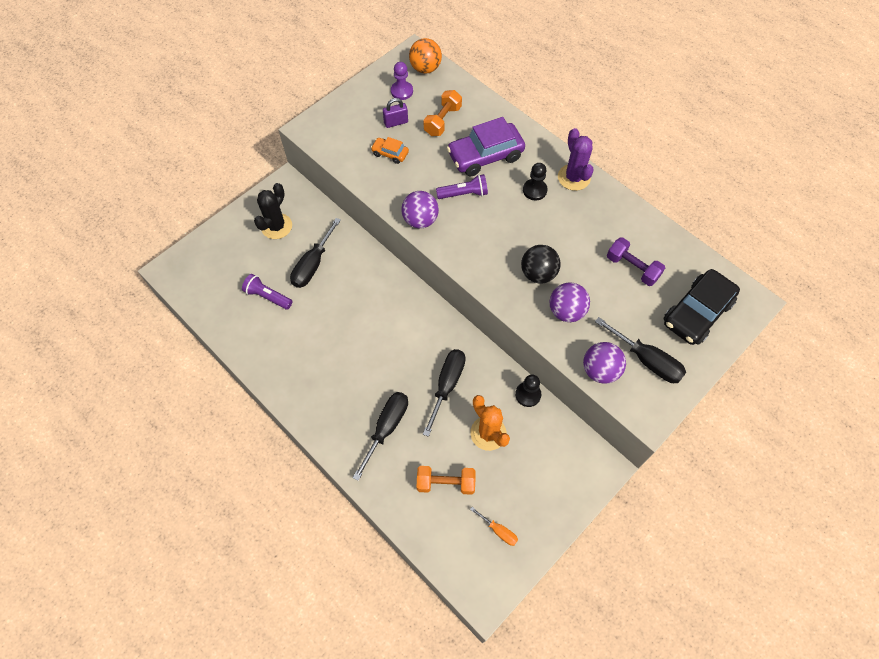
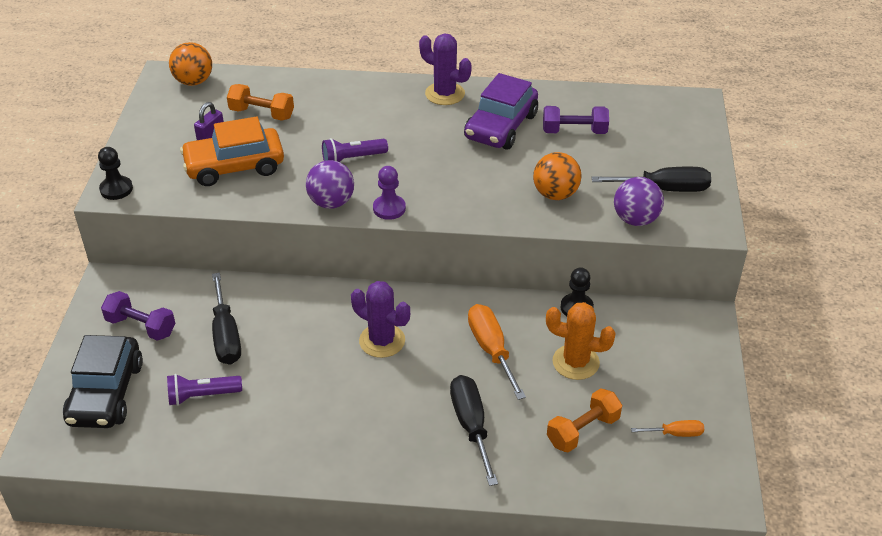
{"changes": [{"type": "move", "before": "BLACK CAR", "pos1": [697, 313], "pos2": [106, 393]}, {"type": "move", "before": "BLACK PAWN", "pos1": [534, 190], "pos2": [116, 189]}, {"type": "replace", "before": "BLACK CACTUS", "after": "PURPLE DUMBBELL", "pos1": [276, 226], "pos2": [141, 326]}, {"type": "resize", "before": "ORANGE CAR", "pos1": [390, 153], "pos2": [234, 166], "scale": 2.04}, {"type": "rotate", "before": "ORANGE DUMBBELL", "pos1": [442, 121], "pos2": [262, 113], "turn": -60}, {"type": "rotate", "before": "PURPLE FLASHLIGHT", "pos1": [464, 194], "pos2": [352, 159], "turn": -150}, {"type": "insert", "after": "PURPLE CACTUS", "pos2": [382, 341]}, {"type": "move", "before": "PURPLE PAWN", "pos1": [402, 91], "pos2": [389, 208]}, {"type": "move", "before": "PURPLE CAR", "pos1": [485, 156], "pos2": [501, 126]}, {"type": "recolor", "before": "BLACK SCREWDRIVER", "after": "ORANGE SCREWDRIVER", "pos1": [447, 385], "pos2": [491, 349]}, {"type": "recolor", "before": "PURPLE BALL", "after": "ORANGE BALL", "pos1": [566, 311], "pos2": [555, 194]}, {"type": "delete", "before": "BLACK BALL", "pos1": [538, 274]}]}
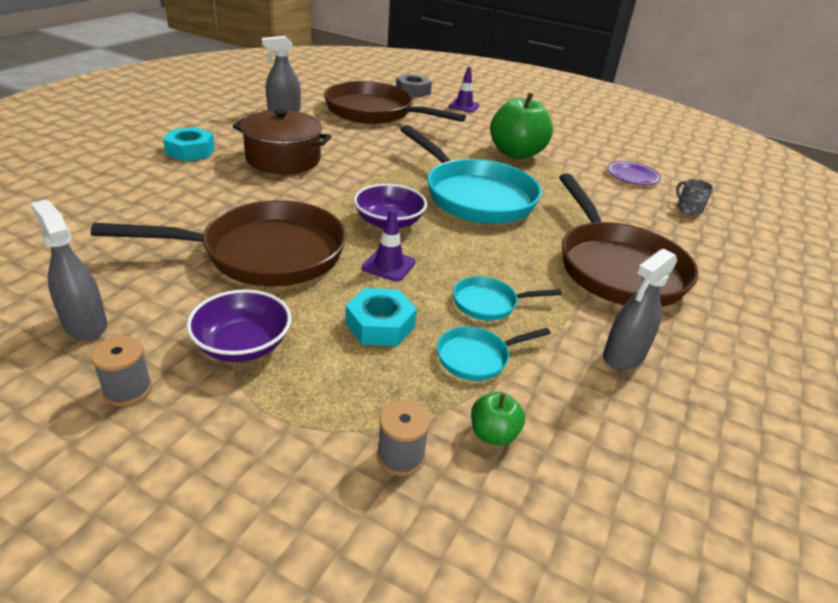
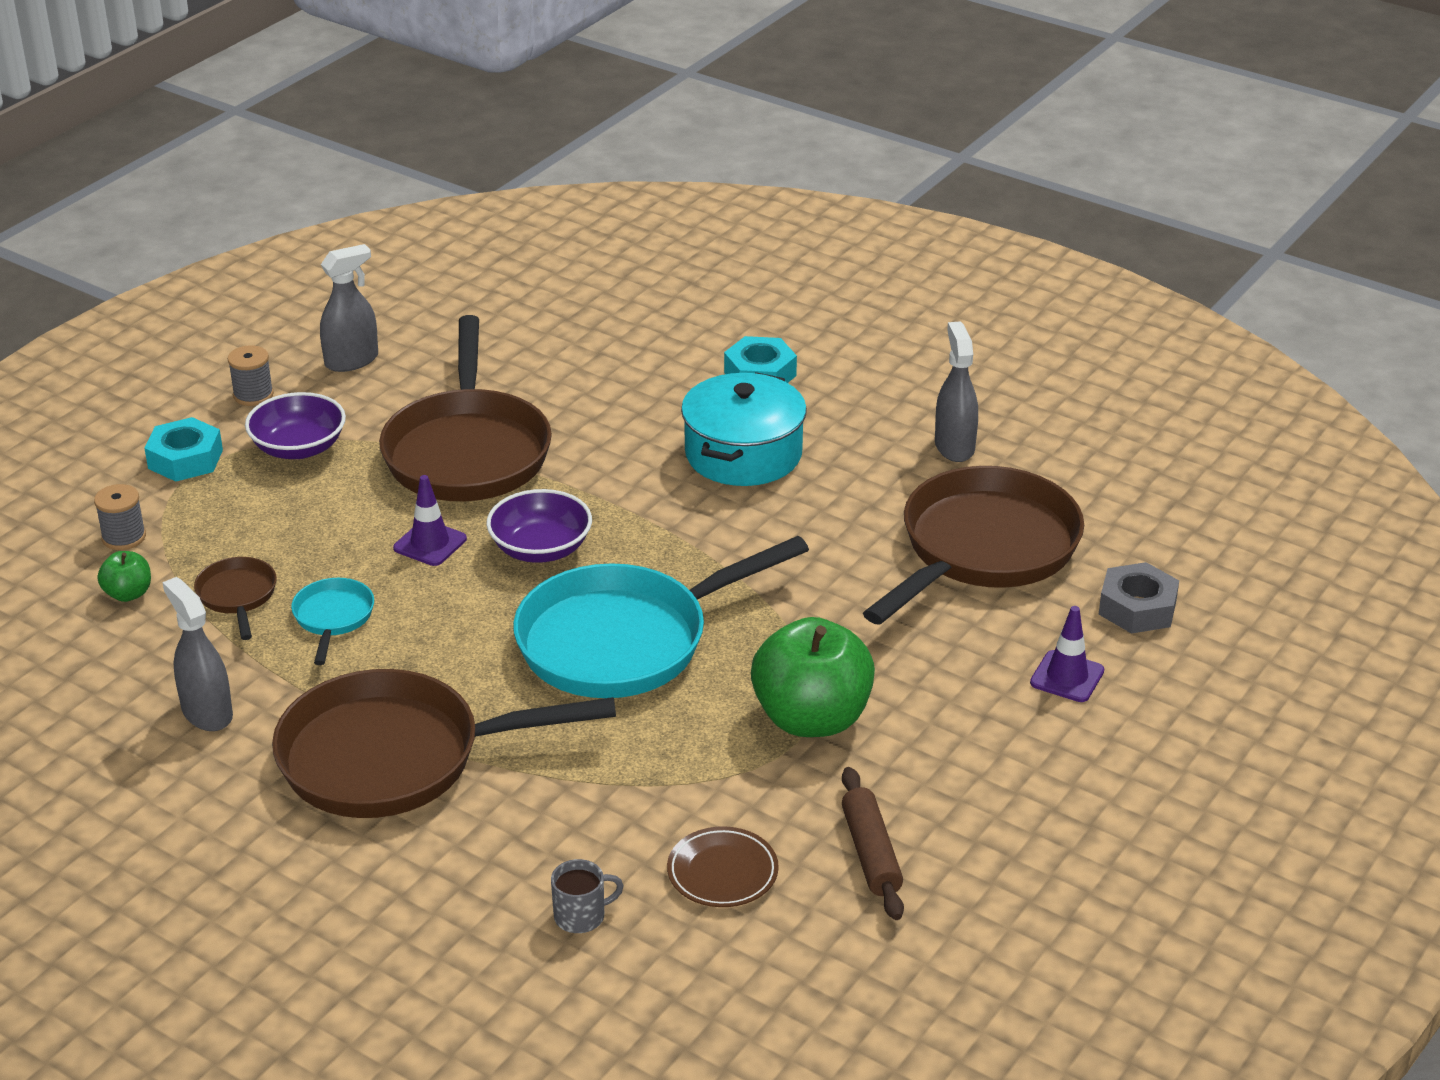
{"changes": [{"type": "move", "before": "TURQUOISE NUT", "pos1": [380, 325], "pos2": [185, 459]}, {"type": "recolor", "before": "TURQUOISE PAN", "after": "BROWN PAN", "pos1": [477, 357], "pos2": [237, 596]}, {"type": "recolor", "before": "PURPLE PLATE", "after": "BROWN PLATE", "pos1": [632, 176], "pos2": [722, 872]}, {"type": "recolor", "before": "BROWN POT", "after": "TURQUOISE POT", "pos1": [283, 159], "pos2": [743, 454]}, {"type": "insert", "after": "BROWN ROLLING PIN", "pos2": [870, 853]}]}
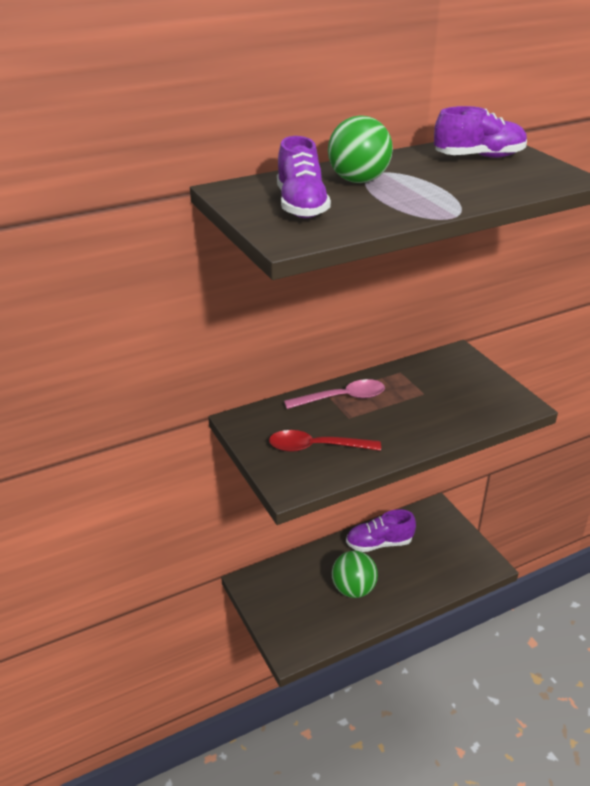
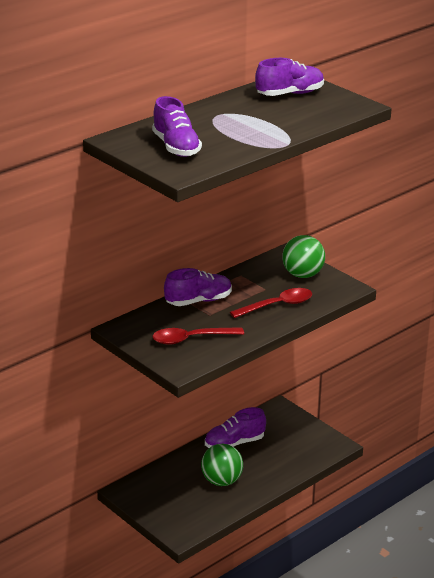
{"changes": [{"type": "replace", "before": "PINK SPOON", "after": "PURPLE SHOE", "pos1": [342, 398], "pos2": [198, 301]}, {"type": "insert", "after": "RED SPOON", "pos2": [277, 305]}, {"type": "move", "before": "GREEN BALL", "pos1": [358, 181], "pos2": [302, 275]}]}
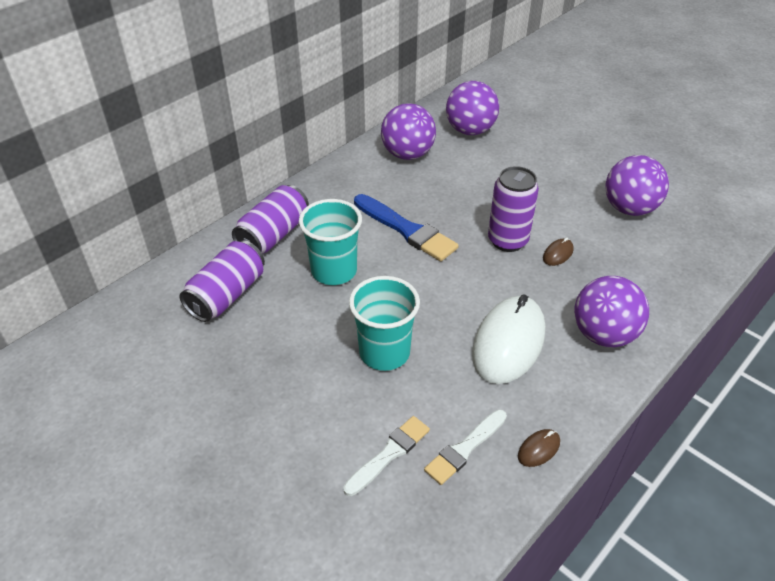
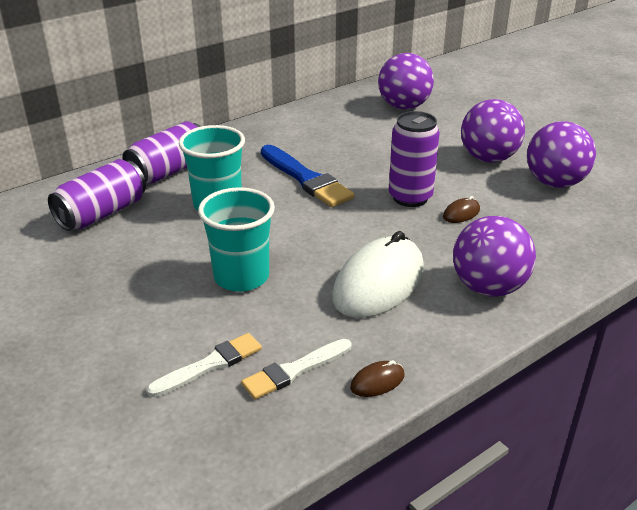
{"changes": [{"type": "move", "before": "PURPLE BALL", "pos1": [407, 154], "pos2": [488, 158]}]}
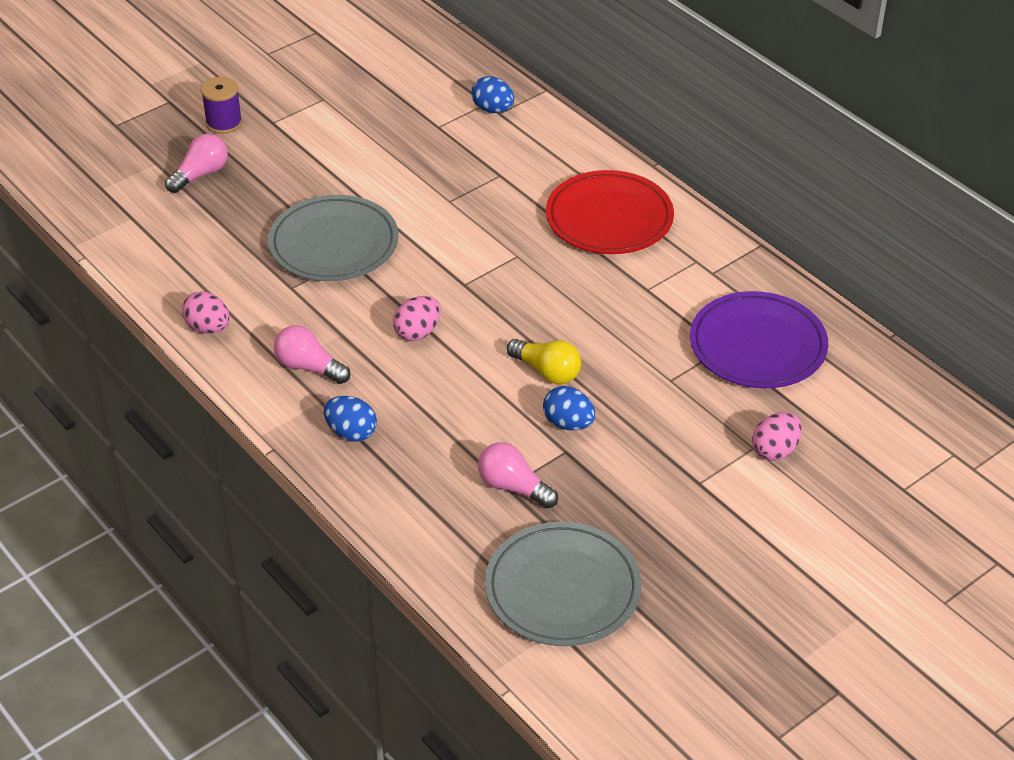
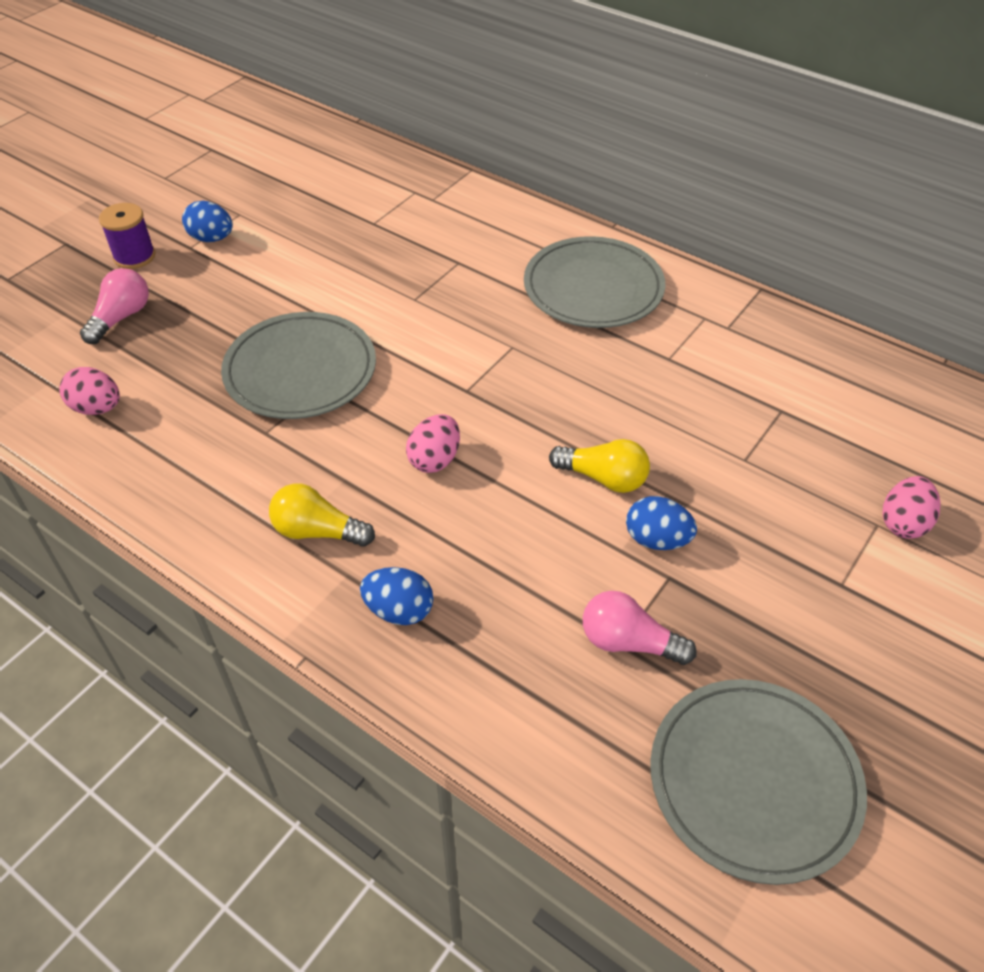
{"changes": [{"type": "move", "before": "PINK EGG", "pos1": [208, 328], "pos2": [97, 408]}, {"type": "move", "before": "BLUE EGG", "pos1": [493, 109], "pos2": [211, 238]}, {"type": "recolor", "before": "PINK LIGHT BULB", "after": "YELLOW LIGHT BULB", "pos1": [309, 367], "pos2": [318, 531]}, {"type": "recolor", "before": "RED PLATE", "after": "GREY PLATE", "pos1": [609, 218], "pos2": [593, 288]}, {"type": "delete", "before": "PURPLE PLATE", "pos1": [757, 345]}]}
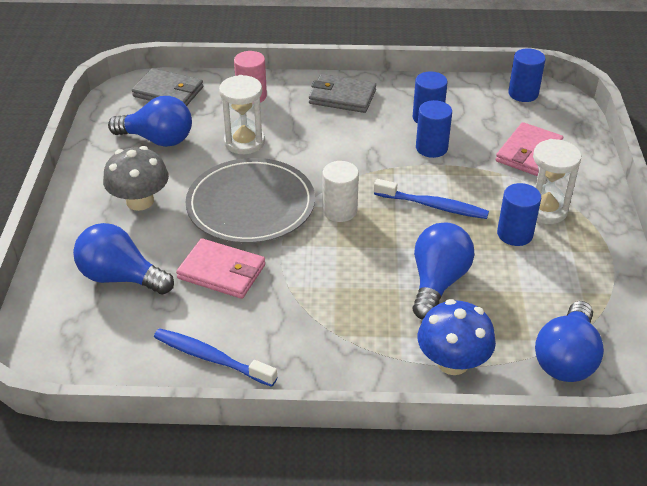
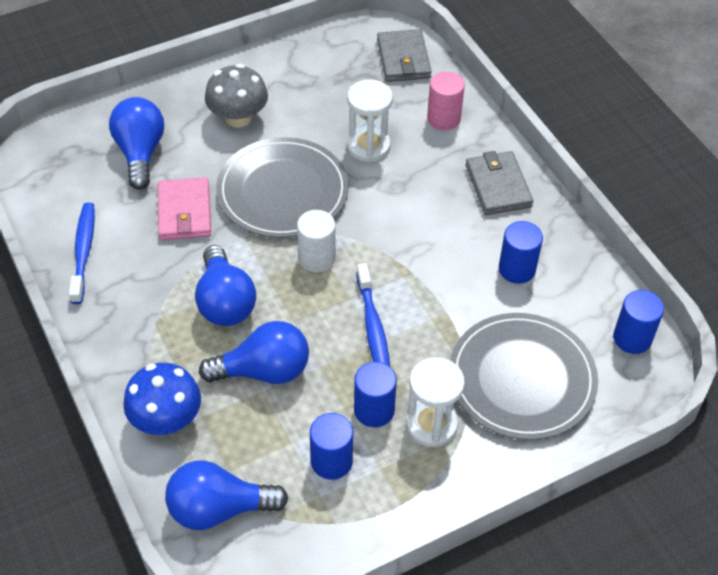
{"changes": [{"type": "move", "before": "BLUE LIGHT BULB", "pos1": [158, 139], "pos2": [225, 302]}, {"type": "move", "before": "BLUE CYLINDER", "pos1": [431, 148], "pos2": [331, 461]}, {"type": "replace", "before": "PINK WALLET", "after": "GREY PLATE", "pos1": [528, 152], "pos2": [522, 379]}]}
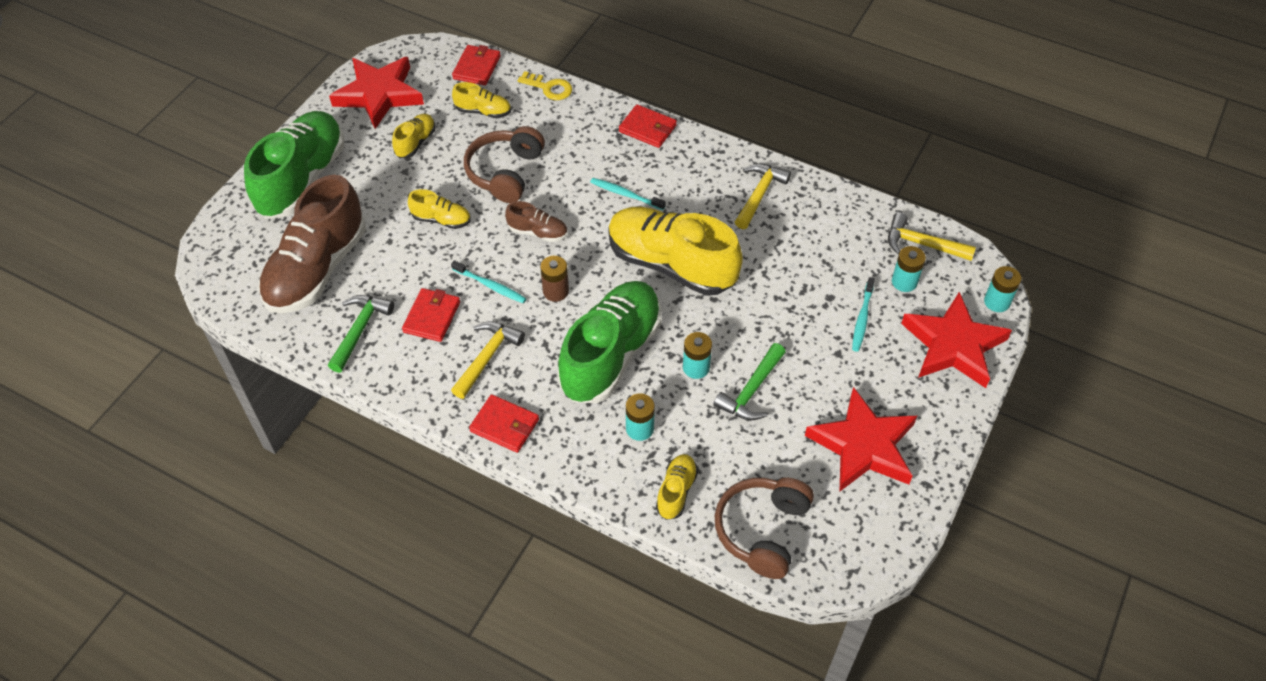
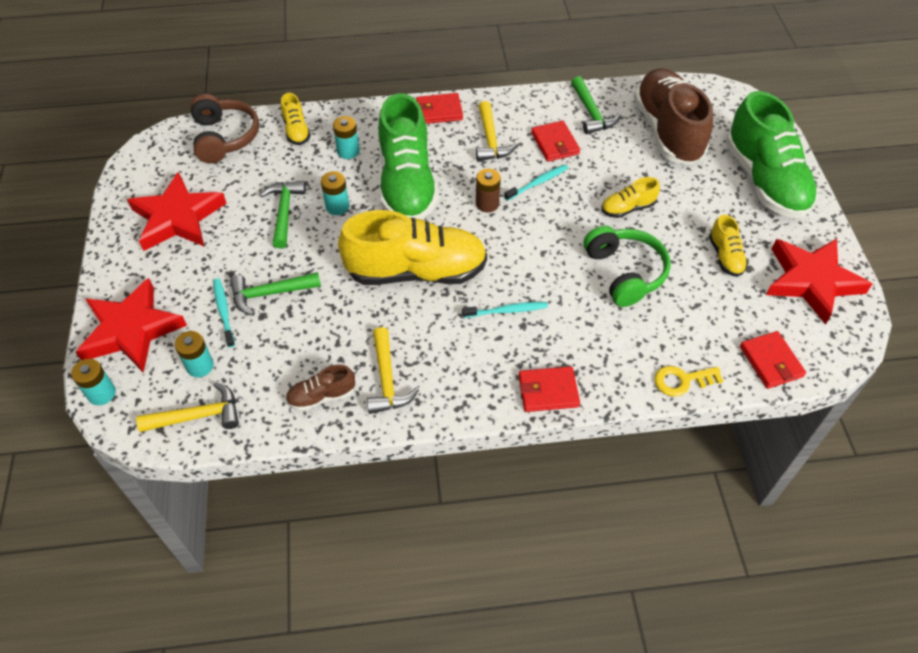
{"changes": [{"type": "insert", "after": "GREEN HAMMER", "pos2": [270, 294]}, {"type": "move", "before": "BROWN SHOE", "pos1": [538, 232], "pos2": [321, 396]}, {"type": "rotate", "before": "TURQUOISE TOOTHBRUSH", "pos1": [490, 286], "pos2": [538, 183], "turn": 150}, {"type": "recolor", "before": "BROWN HEADPHONES", "after": "GREEN HEADPHONES", "pos1": [505, 172], "pos2": [624, 273]}, {"type": "delete", "before": "YELLOW SHOE", "pos1": [483, 111]}]}
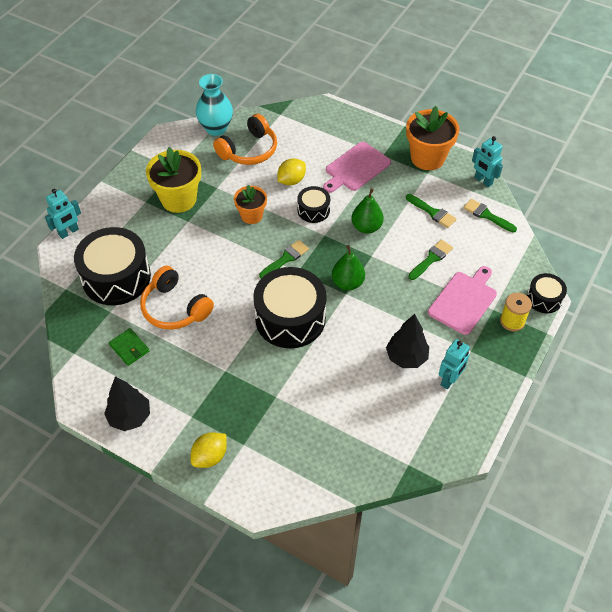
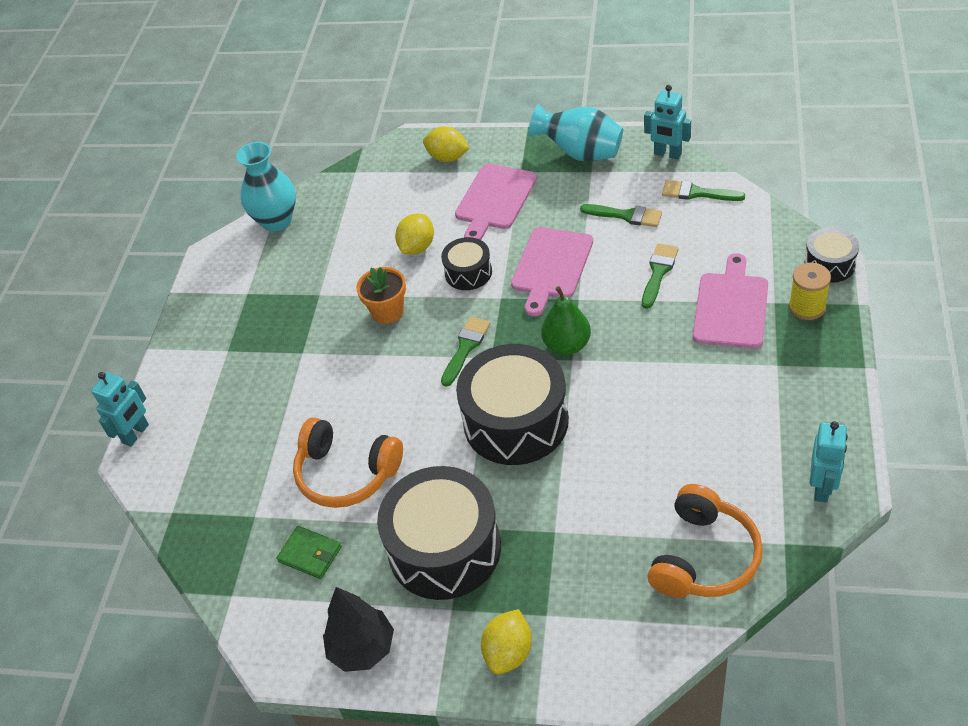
{"changes": [{"type": "move", "before": "BLACK DRUM", "pos1": [116, 277], "pos2": [444, 548]}, {"type": "insert", "after": "YELLOW LEMON", "pos2": [448, 157]}, {"type": "replace", "before": "GREEN PEAR", "after": "PINK CUTTING BOARD", "pos1": [366, 227], "pos2": [551, 266]}, {"type": "replace", "before": "ORANGE FLOWER POT", "after": "TURQUOISE VASE", "pos1": [427, 158], "pos2": [580, 153]}, {"type": "move", "before": "ORANGE HEADPHONES", "pos1": [249, 150], "pos2": [704, 557]}, {"type": "move", "before": "TURQUOISE ROBOT", "pos1": [449, 380], "pos2": [822, 488]}, {"type": "delete", "before": "YELLOW FLOWER POT", "pos1": [178, 199]}, {"type": "delete", "before": "BLACK TREE", "pos1": [406, 357]}]}
